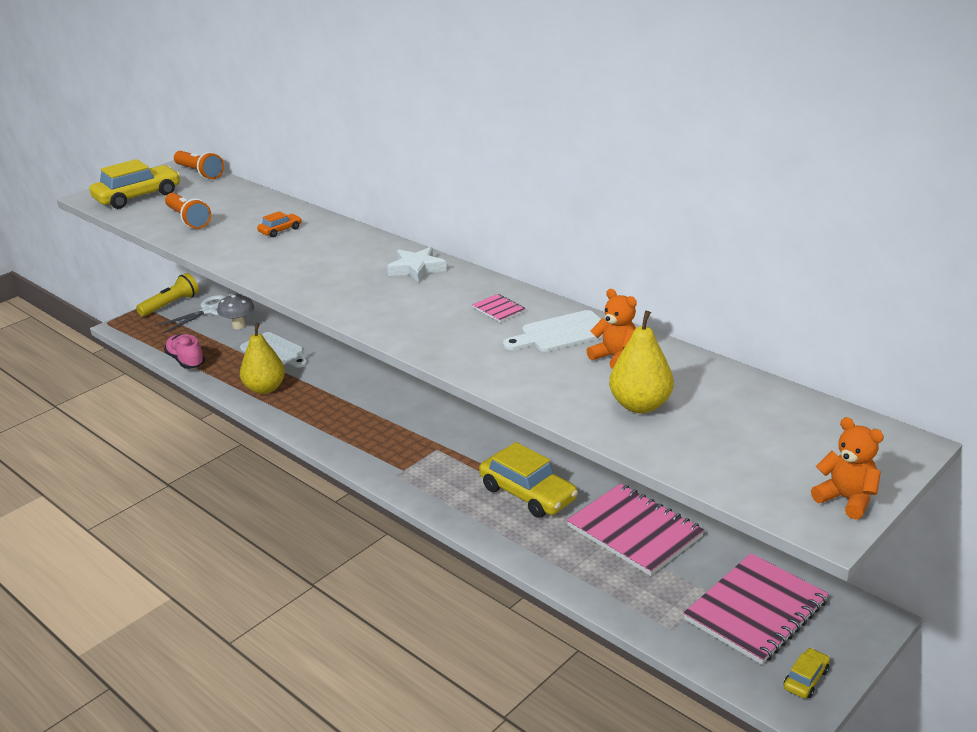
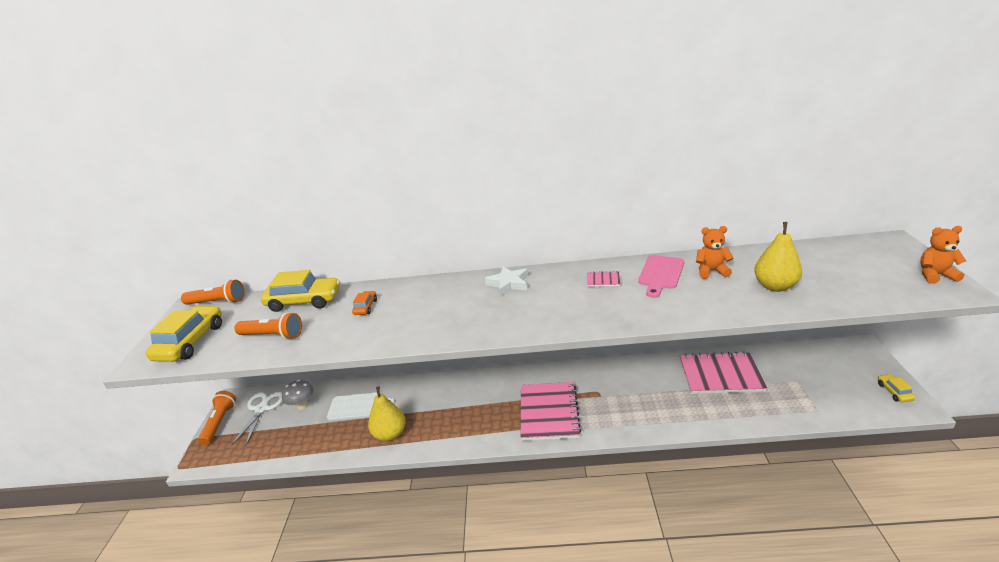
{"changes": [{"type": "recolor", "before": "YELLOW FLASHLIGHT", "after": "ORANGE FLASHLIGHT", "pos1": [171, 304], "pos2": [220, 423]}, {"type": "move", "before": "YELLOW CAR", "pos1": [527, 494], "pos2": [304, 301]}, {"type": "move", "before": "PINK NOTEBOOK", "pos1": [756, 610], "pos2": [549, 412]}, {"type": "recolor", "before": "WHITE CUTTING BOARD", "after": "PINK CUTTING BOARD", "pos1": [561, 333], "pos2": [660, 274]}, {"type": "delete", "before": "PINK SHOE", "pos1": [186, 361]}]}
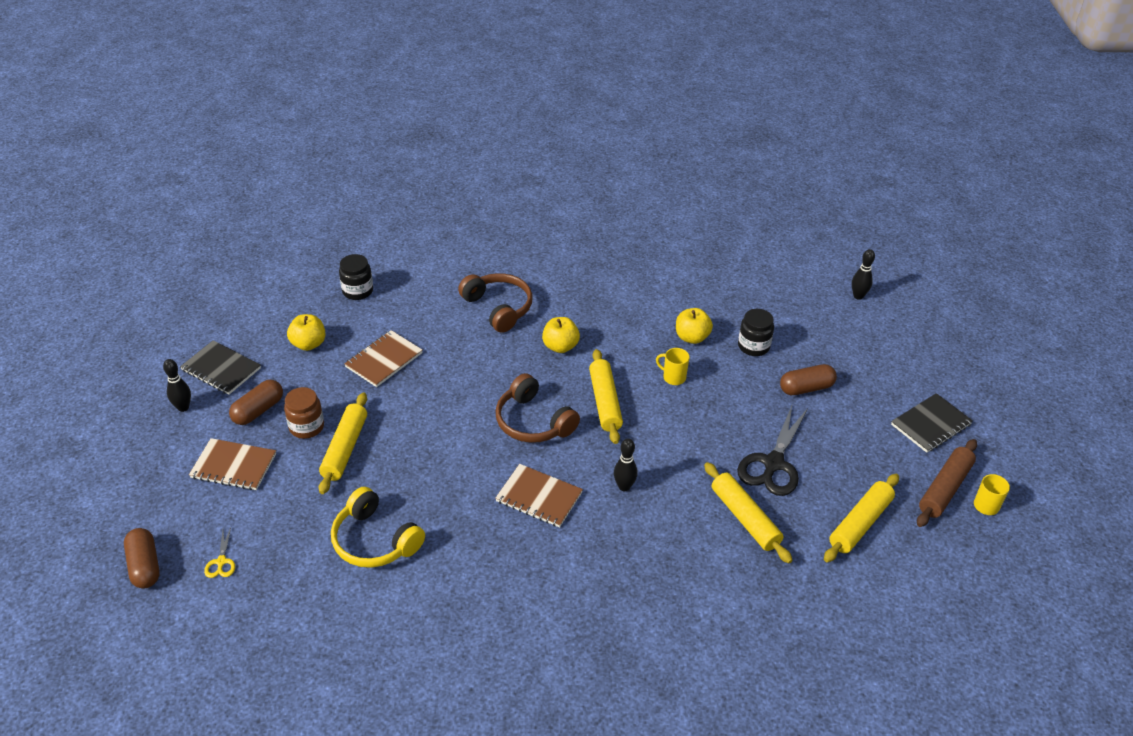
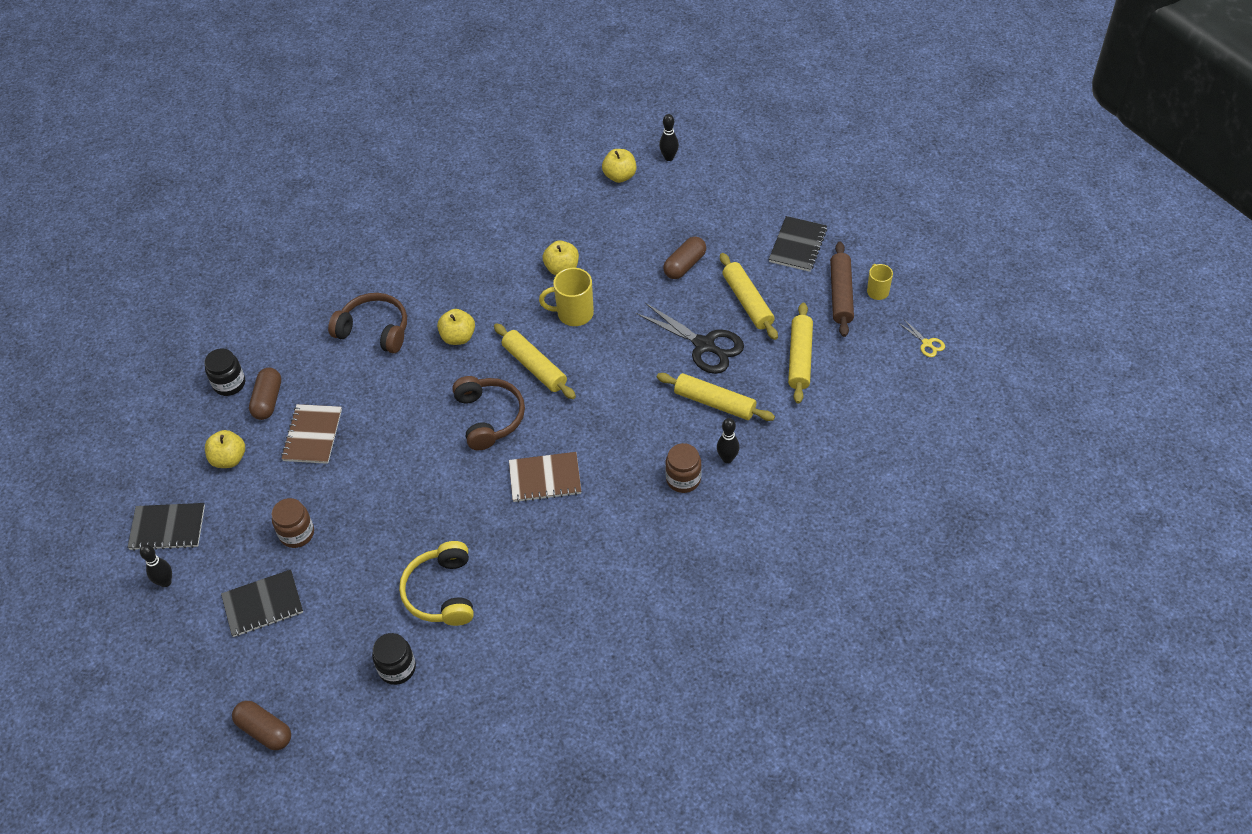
{"changes": [{"type": "recolor", "before": "BROWN NOTEBOOK", "after": "BLACK NOTEBOOK", "pos1": [233, 466], "pos2": [263, 604]}, {"type": "move", "before": "BROWN CAPSULE", "pos1": [258, 410], "pos2": [268, 400]}, {"type": "move", "before": "BLACK JAR", "pos1": [753, 346], "pos2": [397, 668]}, {"type": "rotate", "before": "YELLOW HEADPHONES", "pos1": [375, 540], "pos2": [442, 592], "turn": 75}, {"type": "rotate", "before": "BROWN HEADPHONES", "pos1": [533, 422], "pos2": [489, 417], "turn": -120}, {"type": "resize", "before": "YELLOW MUG", "pos1": [673, 377], "pos2": [573, 314], "scale": 1.63}, {"type": "insert", "after": "YELLOW APPLE", "pos2": [620, 176]}, {"type": "rotate", "before": "BLACK SCISSORS", "pos1": [773, 464], "pos2": [704, 345], "turn": -45}, {"type": "insert", "after": "BROWN JAR", "pos2": [683, 479]}, {"type": "move", "before": "BLACK BOWLING PIN", "pos1": [624, 487], "pos2": [727, 458]}, {"type": "move", "before": "YELLOW ROLLING PIN", "pos1": [345, 448], "pos2": [747, 302]}, {"type": "move", "before": "YELLOW SCISSORS", "pos1": [221, 562], "pos2": [927, 343]}]}
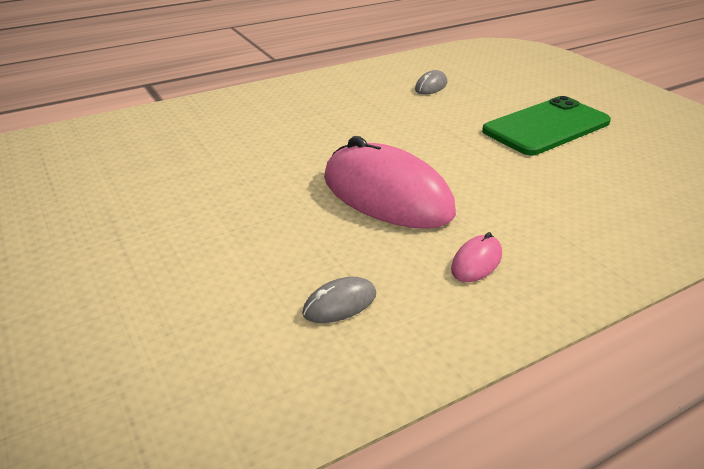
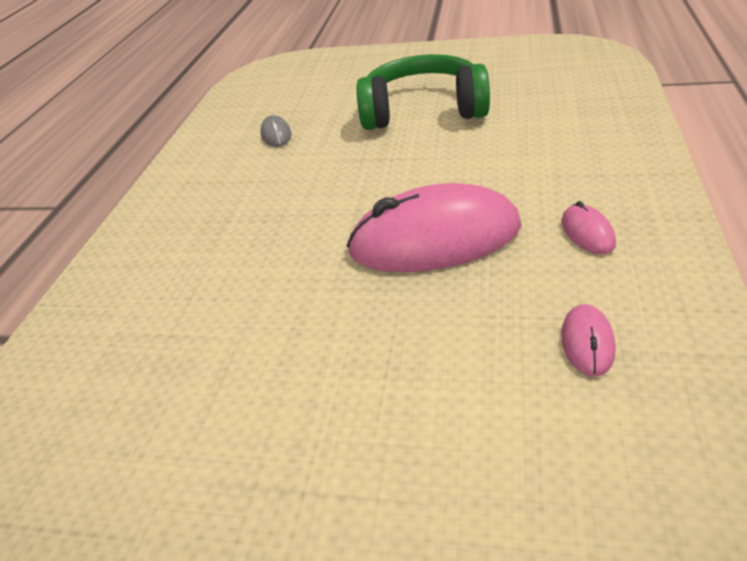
{"changes": [{"type": "replace", "before": "GREEN PHONE", "after": "GREEN HEADPHONES", "pos1": [546, 127], "pos2": [423, 110]}, {"type": "recolor", "before": "GREY MOUSE", "after": "PINK MOUSE", "pos1": [339, 304], "pos2": [587, 342]}]}
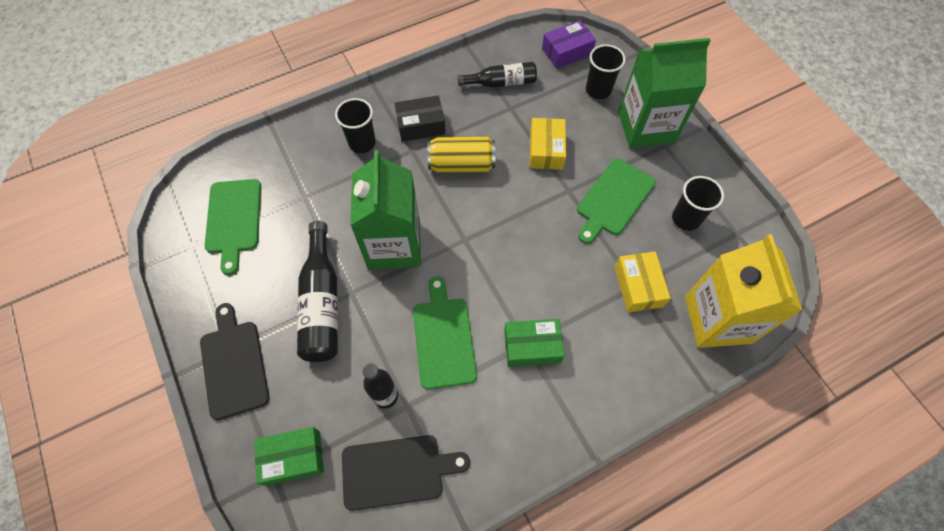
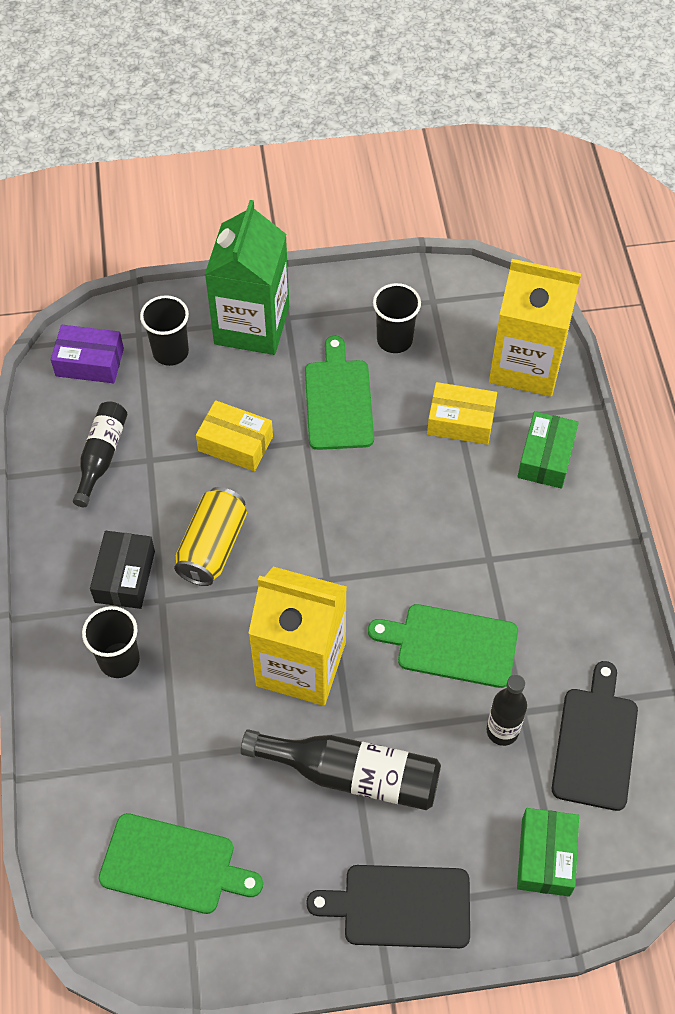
{"changes": [{"type": "rotate", "before": "PURPLE BOX", "pos1": [567, 52], "pos2": [89, 362], "turn": -75}, {"type": "recolor", "before": "GREEN CARTON", "after": "YELLOW CARTON", "pos1": [394, 245], "pos2": [301, 664]}, {"type": "rotate", "before": "GREEN CUTTING BOARD", "pos1": [613, 199], "pos2": [338, 400], "turn": -150}, {"type": "move", "before": "GREEN BOX", "pos1": [532, 346], "pos2": [546, 457]}]}
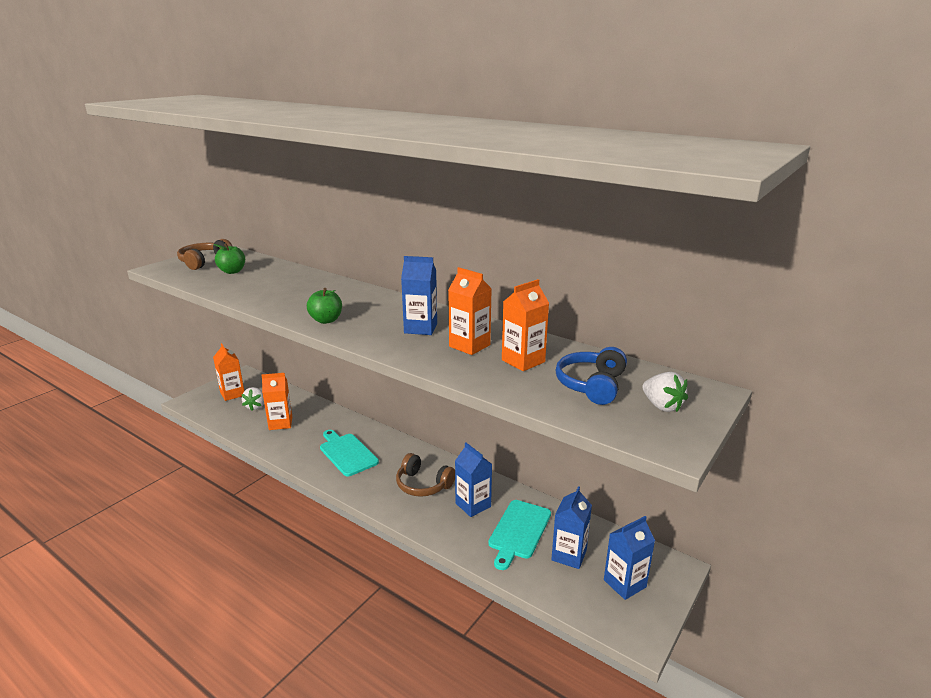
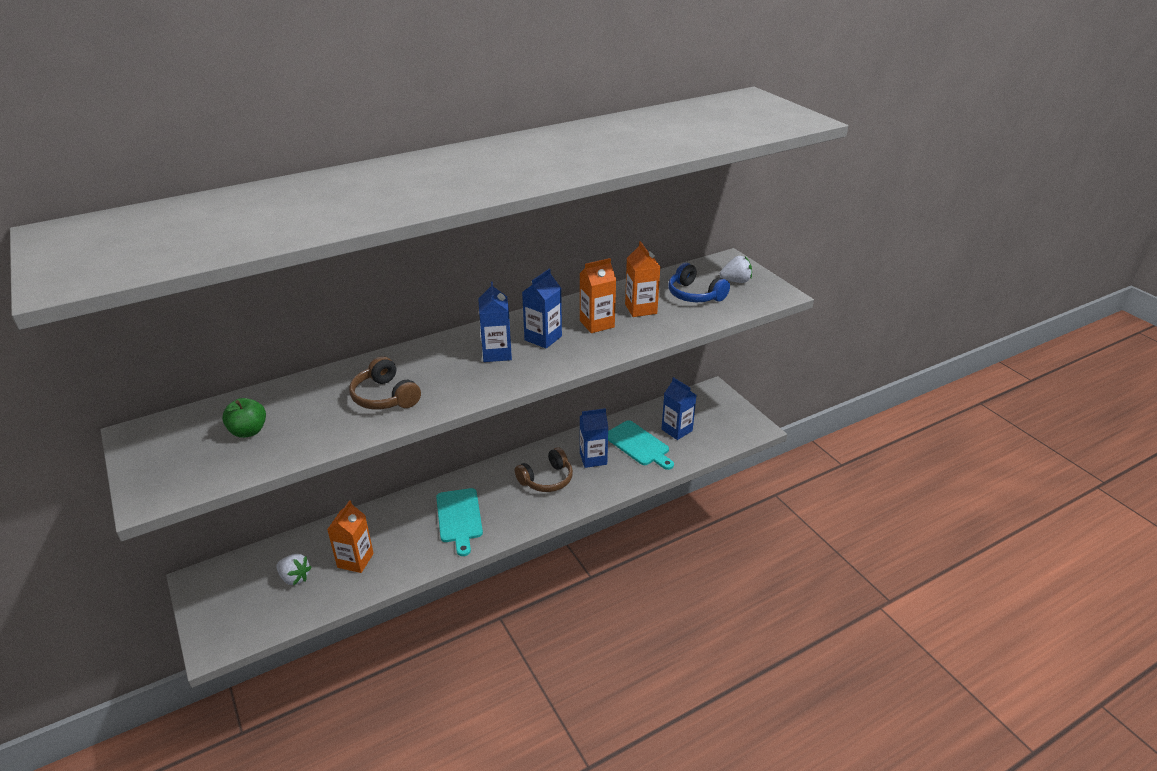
{"changes": [{"type": "move", "before": "BROWN HEADPHONES", "pos1": [204, 262], "pos2": [385, 397]}, {"type": "rotate", "before": "TURQUOISE CUTTING BOARD", "pos1": [347, 453], "pos2": [459, 518], "turn": -90}, {"type": "move", "before": "BLUE CARTON", "pos1": [624, 583], "pos2": [496, 353]}, {"type": "delete", "before": "ORANGE CARTON", "pos1": [232, 394]}, {"type": "delete", "before": "GREEN APPLE", "pos1": [326, 320]}]}
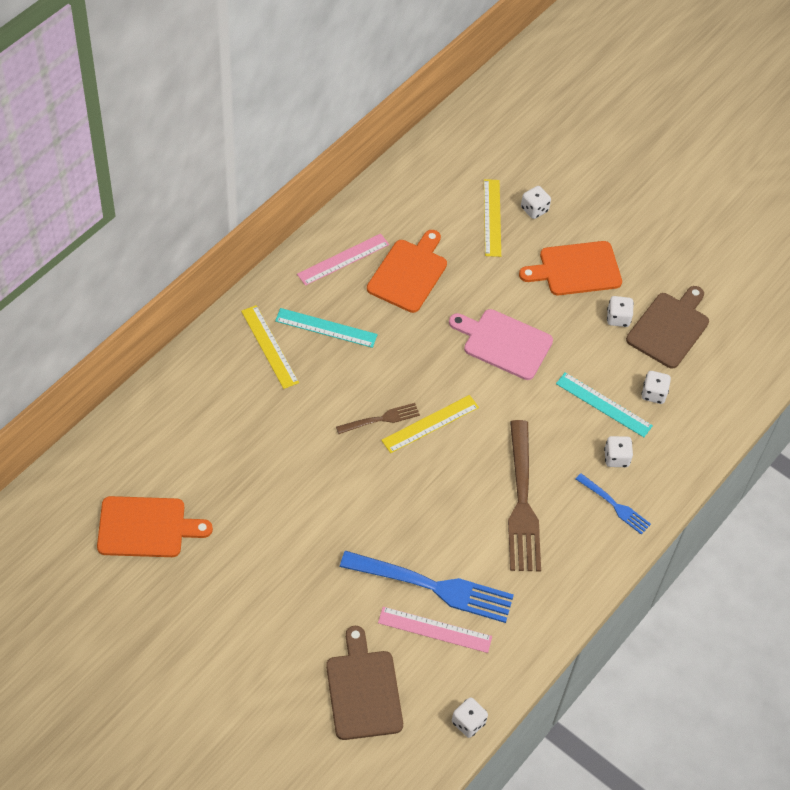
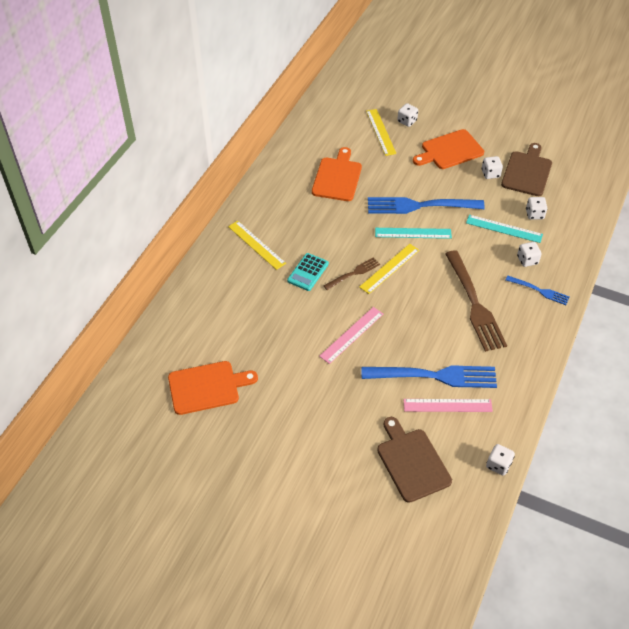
{"changes": [{"type": "insert", "after": "TURQUOISE CALCULATOR", "pos2": [308, 272]}, {"type": "move", "before": "PINK RULER", "pos1": [343, 259], "pos2": [351, 335]}, {"type": "replace", "before": "PINK CUTTING BOARD", "after": "BLUE FORK", "pos1": [504, 343], "pos2": [420, 206]}, {"type": "move", "before": "TURQUOISE RULER", "pos1": [326, 328], "pos2": [413, 233]}]}
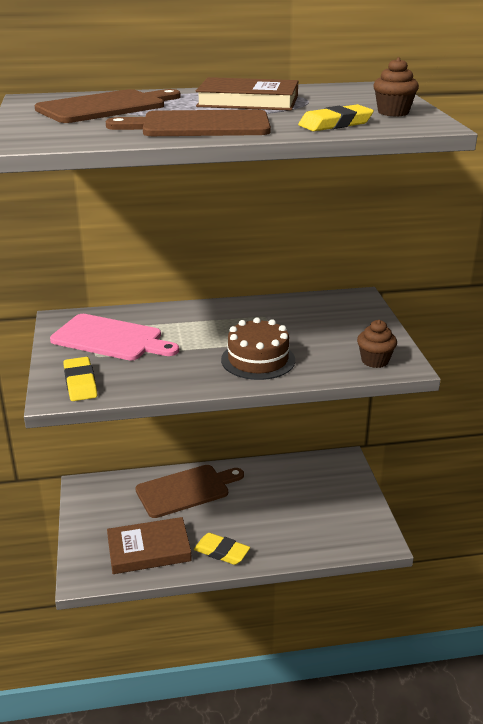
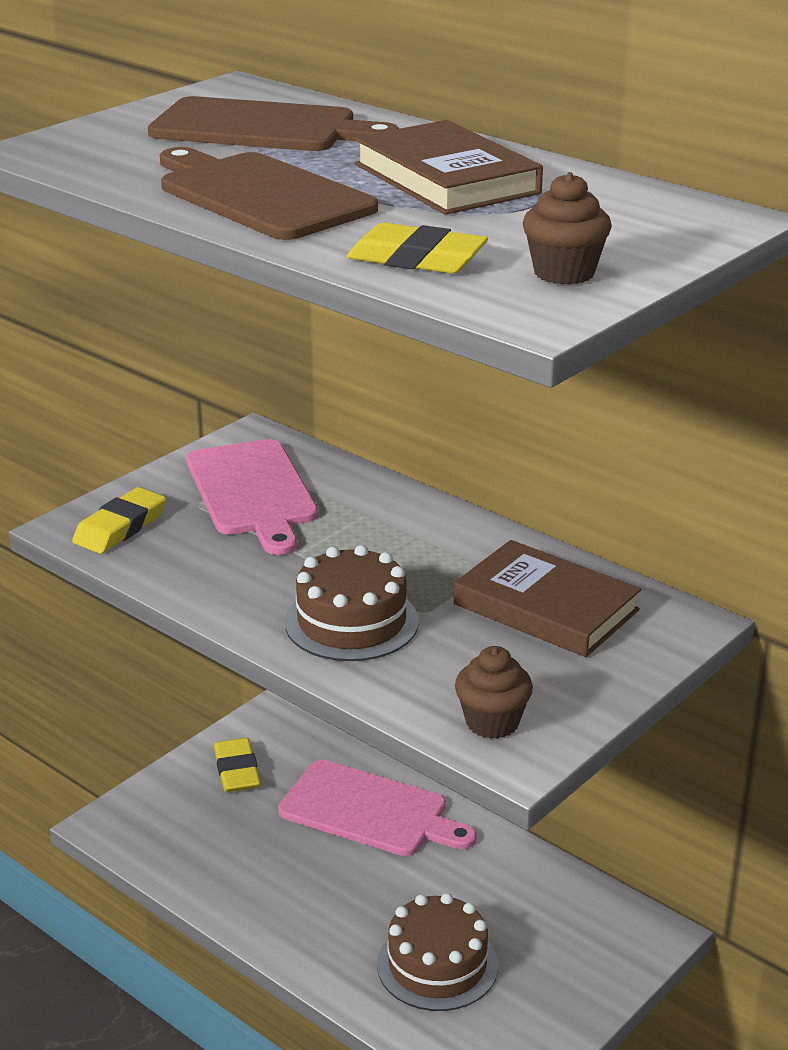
{"changes": [{"type": "move", "before": "YELLOW ERASER", "pos1": [221, 552], "pos2": [237, 770]}, {"type": "recolor", "before": "BROWN CUTTING BOARD", "after": "PINK CUTTING BOARD", "pos1": [186, 490], "pos2": [370, 811]}, {"type": "insert", "after": "BROWN CAKE", "pos2": [437, 965]}, {"type": "move", "before": "BROWN BOOK", "pos1": [149, 549], "pos2": [545, 607]}]}
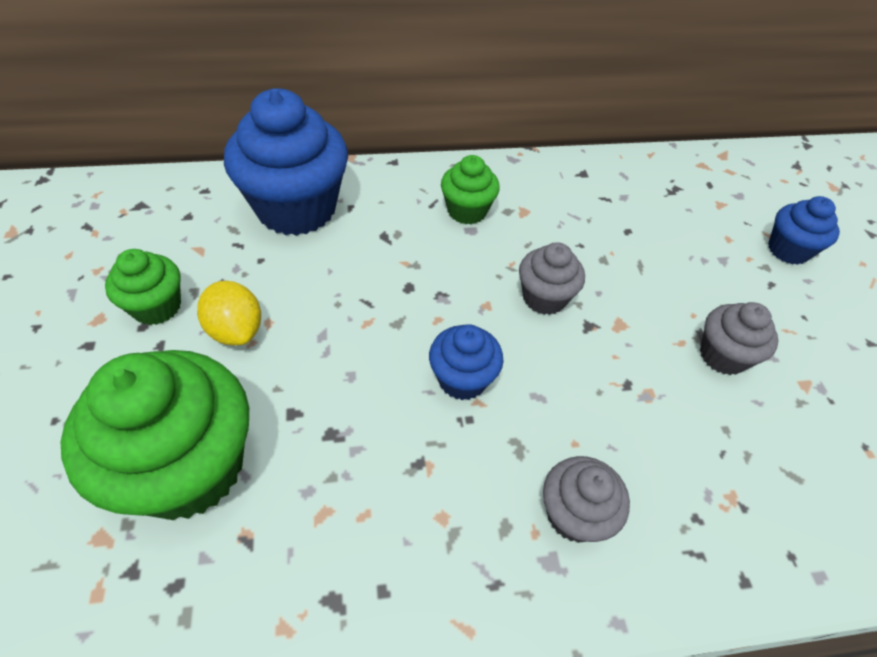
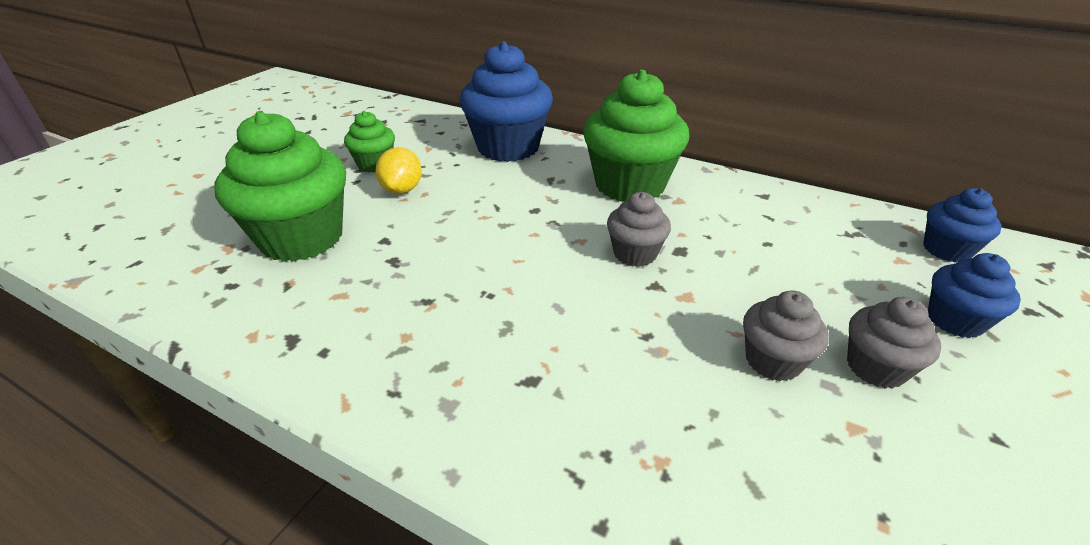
{"changes": [{"type": "resize", "before": "GREEN CUPCAKE", "pos1": [467, 211], "pos2": [629, 185], "scale": 1.93}, {"type": "move", "before": "GREY CUPCAKE", "pos1": [574, 514], "pos2": [875, 367]}, {"type": "move", "before": "BLUE CUPCAKE", "pos1": [462, 379], "pos2": [946, 250]}]}
